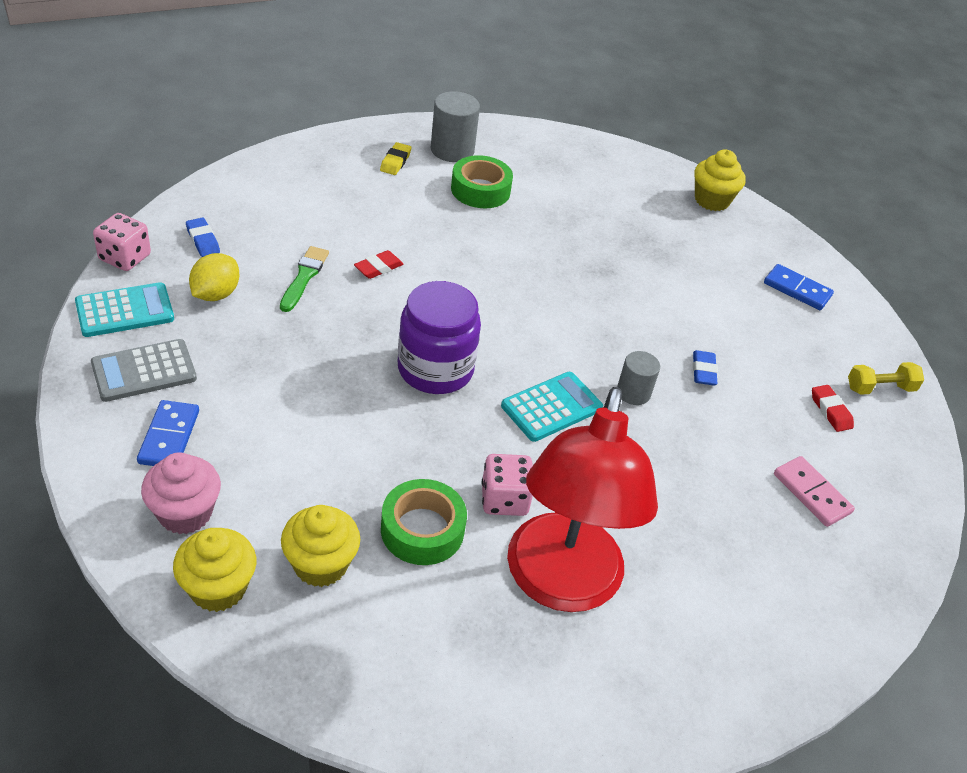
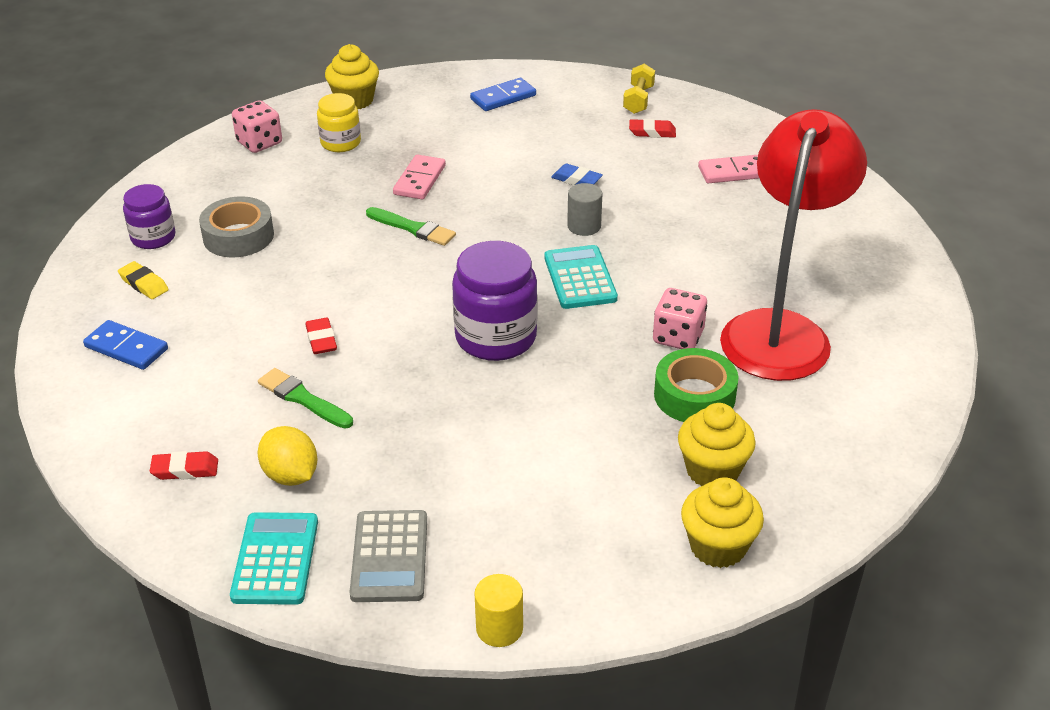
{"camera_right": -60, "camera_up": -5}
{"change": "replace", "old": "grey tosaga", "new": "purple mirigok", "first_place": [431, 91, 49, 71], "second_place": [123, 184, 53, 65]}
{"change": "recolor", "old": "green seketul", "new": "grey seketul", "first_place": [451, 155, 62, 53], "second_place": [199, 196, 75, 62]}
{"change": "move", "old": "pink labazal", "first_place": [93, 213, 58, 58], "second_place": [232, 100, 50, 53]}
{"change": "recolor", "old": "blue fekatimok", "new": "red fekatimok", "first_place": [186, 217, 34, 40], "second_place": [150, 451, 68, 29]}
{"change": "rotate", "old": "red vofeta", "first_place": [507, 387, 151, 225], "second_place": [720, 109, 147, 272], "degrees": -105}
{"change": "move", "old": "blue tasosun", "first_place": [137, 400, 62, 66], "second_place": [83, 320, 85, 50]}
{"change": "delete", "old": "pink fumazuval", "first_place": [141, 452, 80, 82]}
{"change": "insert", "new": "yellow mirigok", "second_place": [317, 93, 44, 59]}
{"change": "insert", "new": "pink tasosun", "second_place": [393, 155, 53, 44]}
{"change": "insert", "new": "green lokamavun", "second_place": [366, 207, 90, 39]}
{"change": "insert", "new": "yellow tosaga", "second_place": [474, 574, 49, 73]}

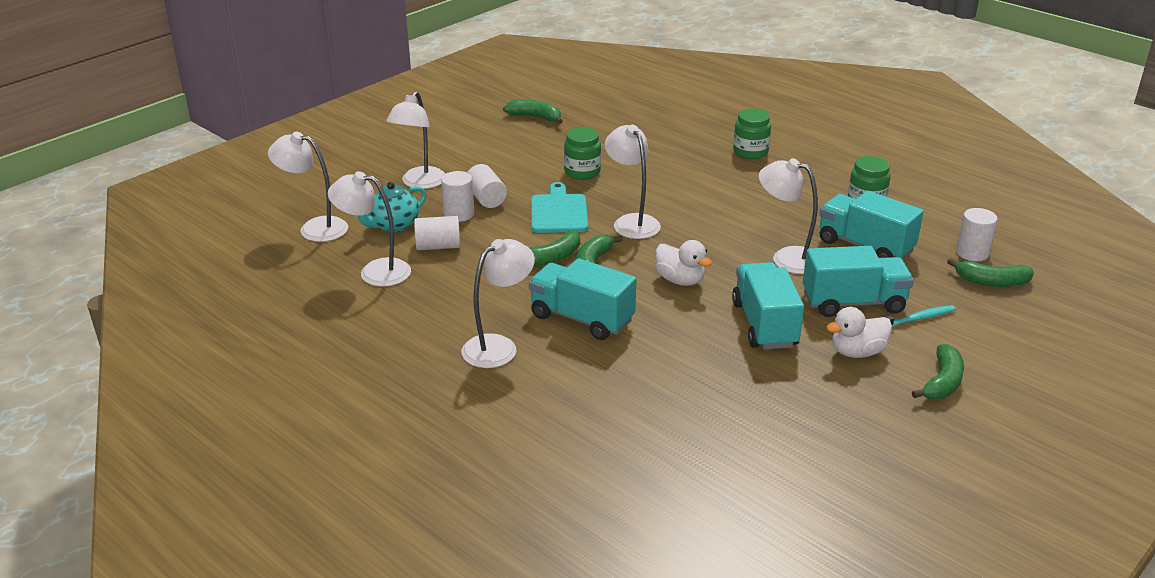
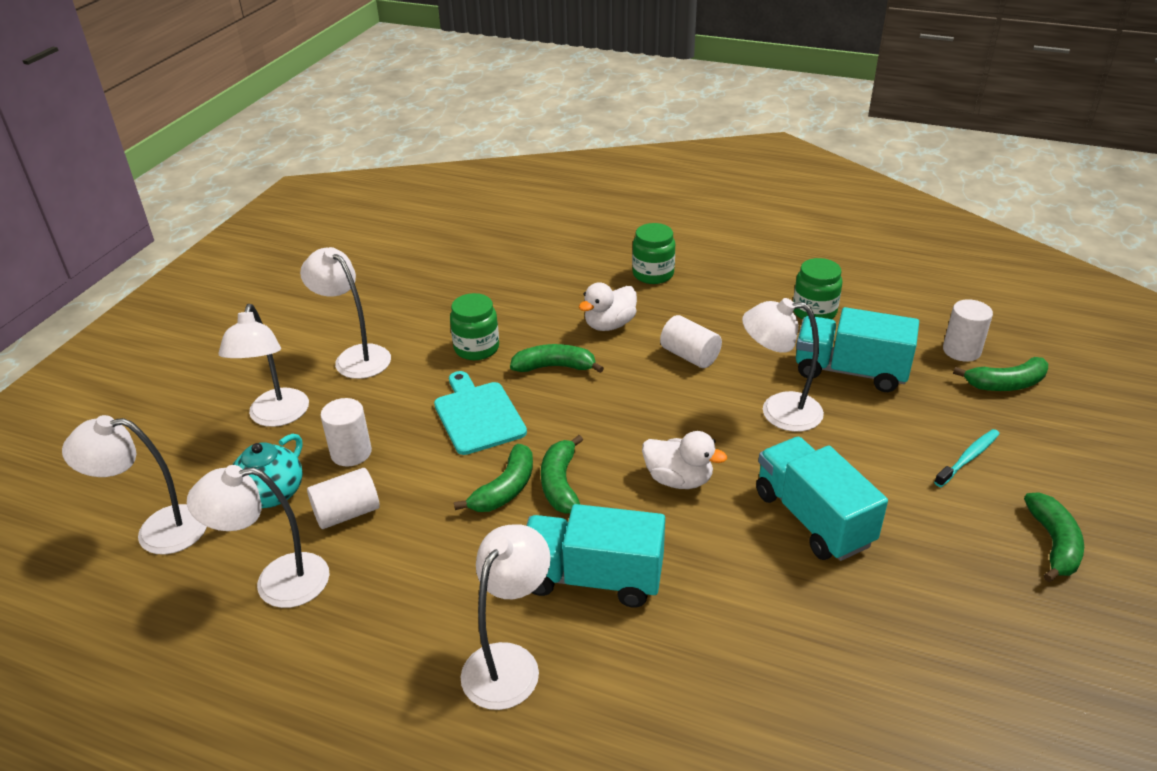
{"camera_right": -20, "camera_up": 5}
{"change": "move", "old": "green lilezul", "first_place": [503, 99, 60, 25], "second_place": [510, 344, 94, 29]}
{"change": "move", "old": "white vofeta", "first_place": [605, 125, 56, 114], "second_place": [300, 247, 91, 132]}
{"change": "move", "old": "white tosaga", "first_place": [467, 164, 40, 44], "second_place": [660, 315, 62, 53]}
{"change": "delete", "old": "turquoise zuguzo", "first_place": [803, 246, 111, 71]}
{"change": "move", "old": "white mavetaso", "first_place": [826, 307, 66, 51], "second_place": [579, 282, 58, 49]}

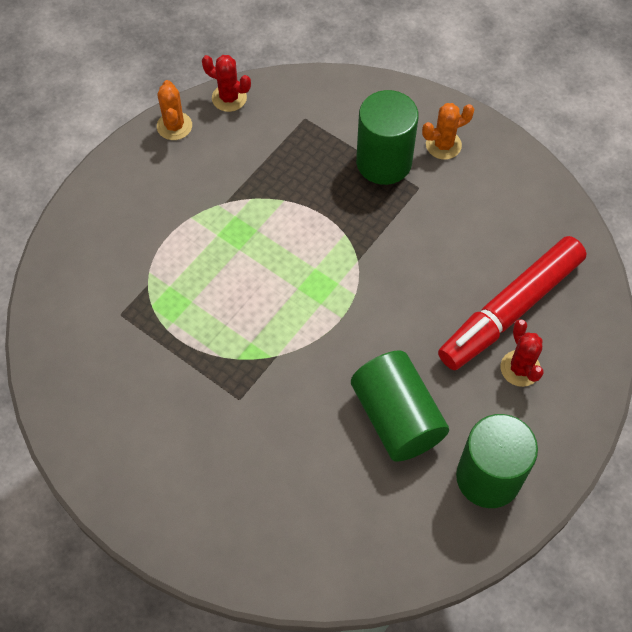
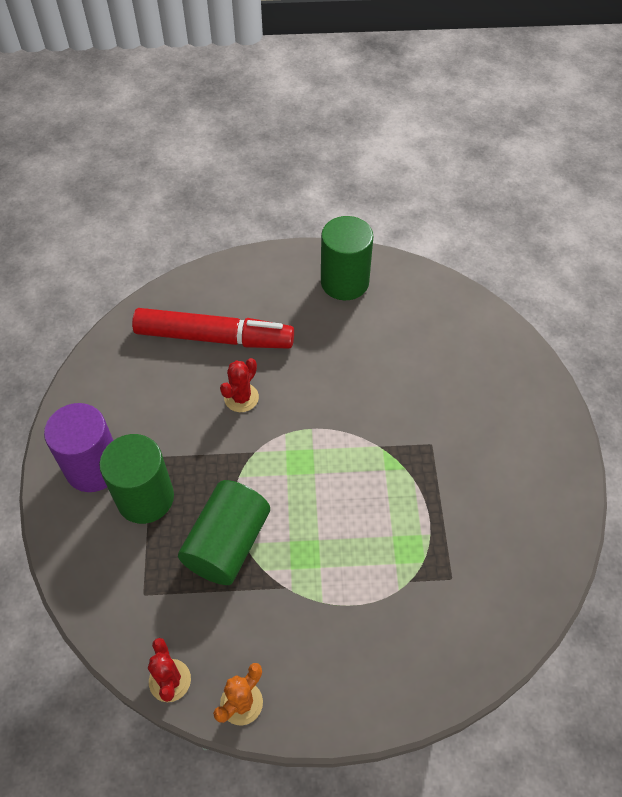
{"camera_right": -130, "camera_up": -5}
{"change": "replace", "old": "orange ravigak", "new": "purple tosaga", "first_place": [422, 103, 52, 57], "second_place": [44, 403, 69, 89]}
{"change": "move", "old": "red ravigak", "first_place": [501, 319, 43, 68], "second_place": [220, 358, 39, 54]}
{"change": "move", "old": "green tosaga", "first_place": [351, 350, 98, 112], "second_place": [178, 480, 92, 105]}

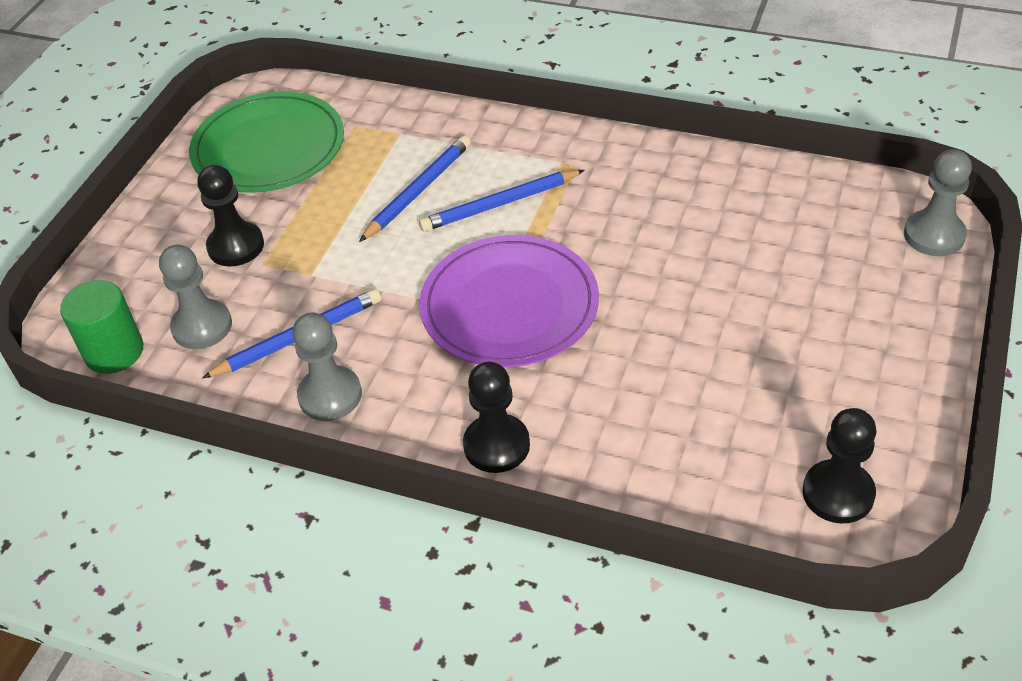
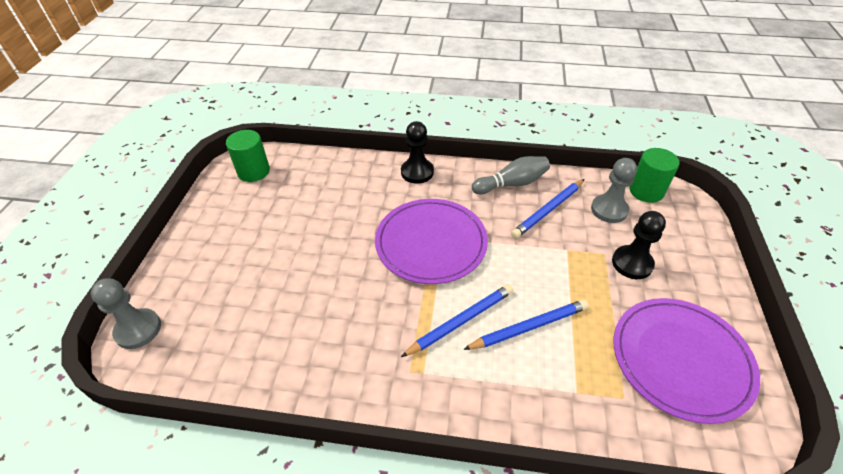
{"camera_right": 165, "camera_up": 0}
{"change": "recolor", "old": "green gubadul", "new": "purple gubadul", "first_place": [189, 91, 155, 102], "second_place": [614, 298, 146, 126]}
{"change": "rotate", "old": "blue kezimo", "first_place": [359, 136, 112, 106], "second_place": [463, 299, 126, 51], "degrees": -135}
{"change": "replace", "old": "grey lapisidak", "new": "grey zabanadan", "first_place": [293, 312, 69, 109], "second_place": [472, 156, 78, 38]}
{"change": "replace", "old": "black lapisidak", "new": "green tosaga", "first_place": [803, 408, 73, 115], "second_place": [226, 130, 44, 52]}

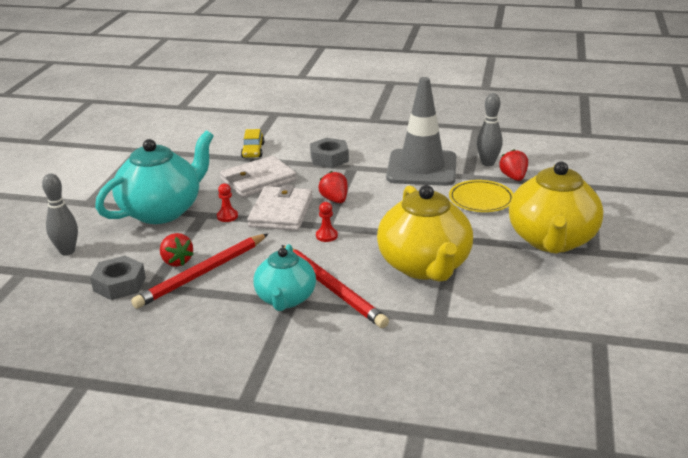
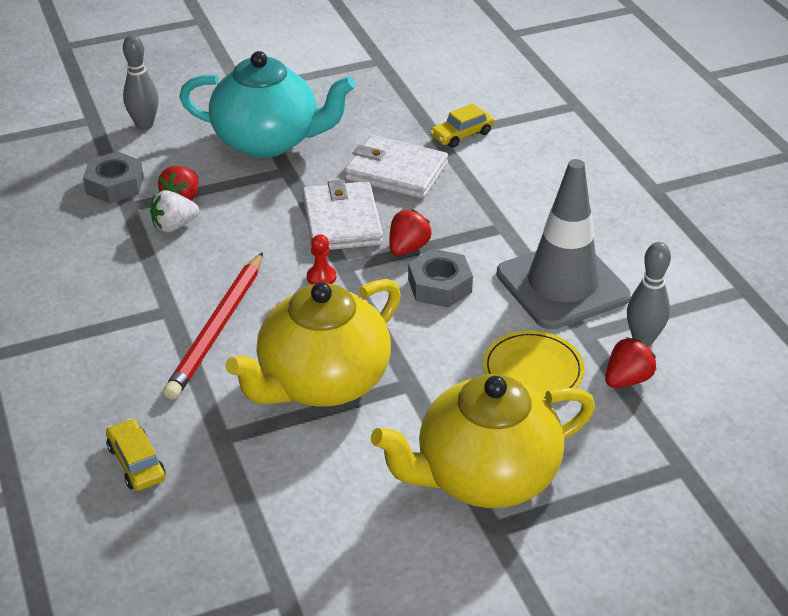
{"camera_right": 55, "camera_up": 10}
{"change": "move", "old": "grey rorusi", "first_place": [310, 138, 39, 30], "second_place": [408, 249, 65, 58]}
{"change": "delete", "old": "red lapisidak", "first_place": [217, 183, 21, 39]}
{"change": "rotate", "old": "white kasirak", "first_place": [247, 185, 66, 46], "second_place": [302, 180, 81, 70], "degrees": -75}
{"change": "replace", "old": "red kezimo", "new": "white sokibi", "first_place": [131, 234, 137, 75], "second_place": [150, 190, 49, 43]}
{"change": "delete", "old": "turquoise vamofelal", "first_place": [253, 244, 63, 67]}
{"change": "insert", "new": "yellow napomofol", "second_place": [106, 418, 60, 73]}

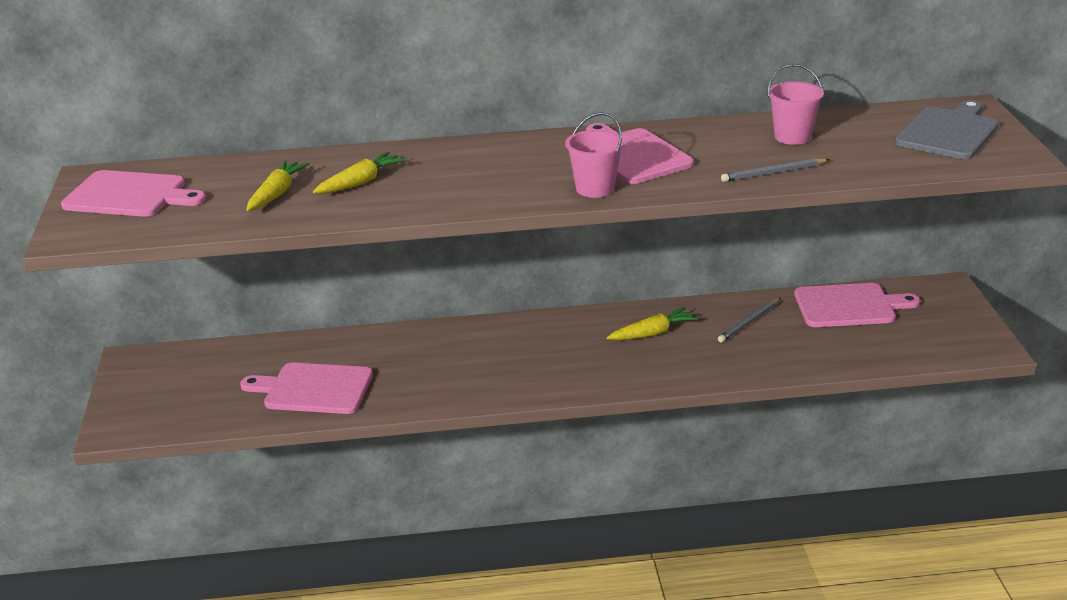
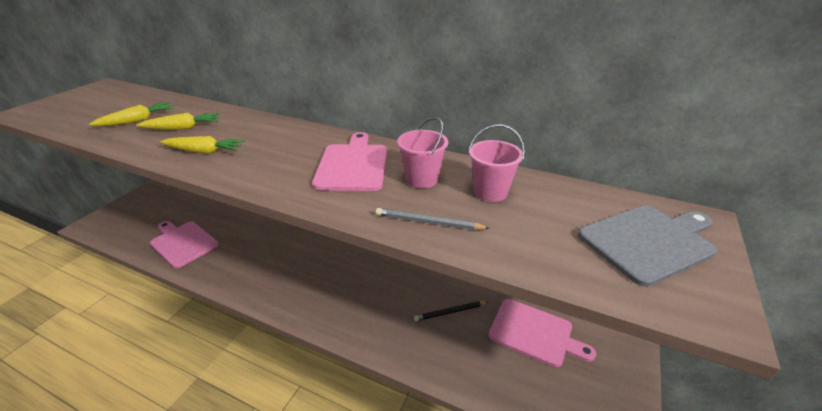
{"camera_right": 30, "camera_up": 5}
{"change": "move", "old": "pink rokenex", "first_place": [565, 112, 59, 86], "second_place": [397, 117, 51, 71]}
{"change": "delete", "old": "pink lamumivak", "first_place": [61, 170, 145, 47]}
{"change": "recolor", "old": "grey kezimo", "new": "black kezimo", "first_place": [718, 298, 62, 44], "second_place": [414, 301, 74, 20]}
{"change": "move", "old": "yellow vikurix", "first_place": [607, 307, 91, 33], "second_place": [160, 136, 85, 18]}

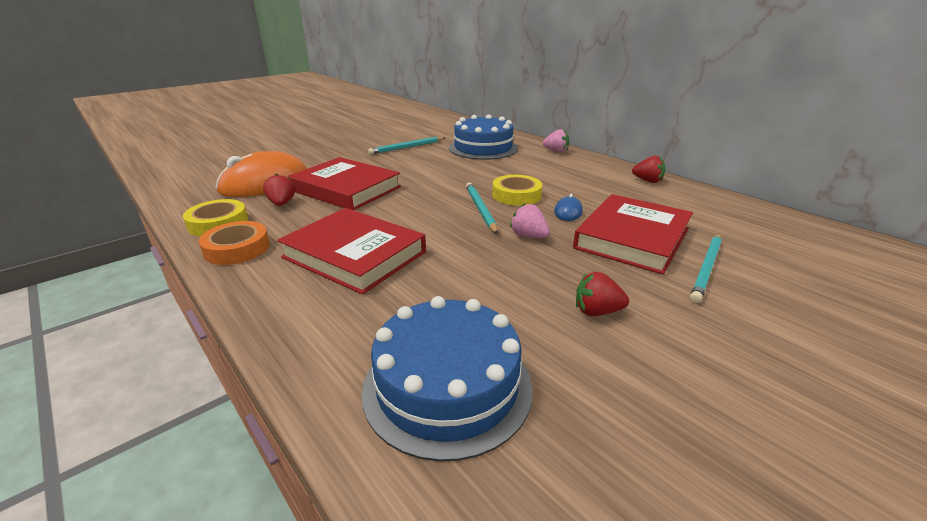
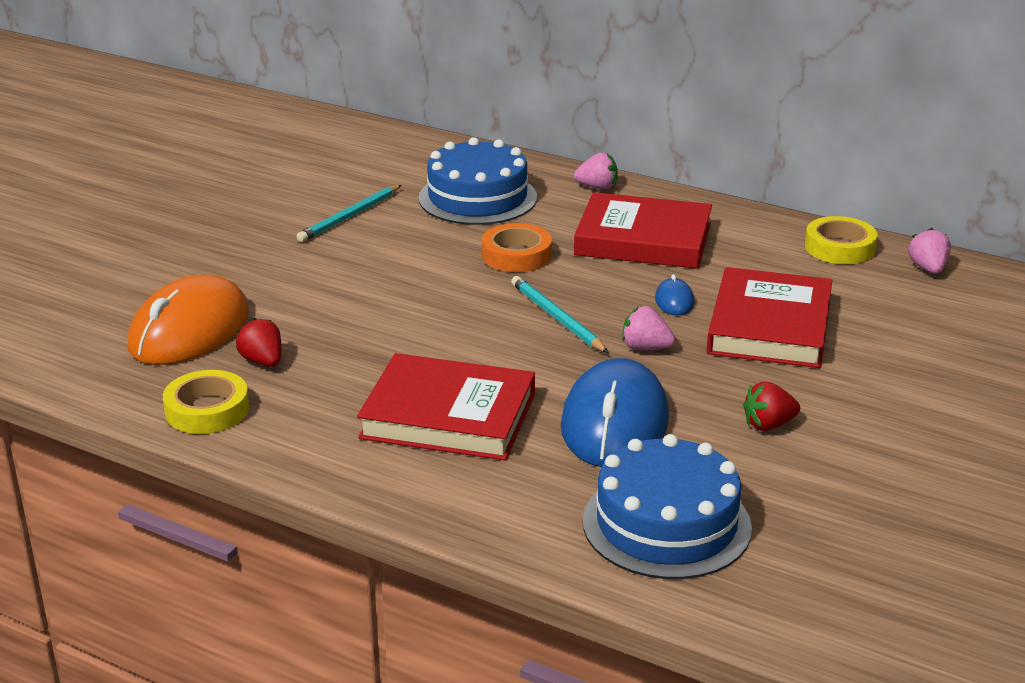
{"camera_right": -20, "camera_up": 0}
{"change": "delete", "old": "red sokibi", "first_place": [632, 156, 34, 27]}
{"change": "move", "old": "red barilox", "first_place": [288, 157, 113, 53], "second_place": [574, 192, 138, 77]}
{"change": "move", "old": "yellow seketul", "first_place": [492, 175, 50, 31], "second_place": [805, 216, 73, 48]}
{"change": "move", "old": "orange seketul", "first_place": [199, 221, 71, 44], "second_place": [482, 223, 70, 49]}
{"change": "delete", "old": "turquoise kezimo", "first_place": [690, 234, 32, 69]}
{"change": "insert", "new": "pink sokibi", "second_place": [908, 228, 43, 46]}
{"change": "insert", "new": "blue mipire", "second_place": [561, 358, 108, 109]}

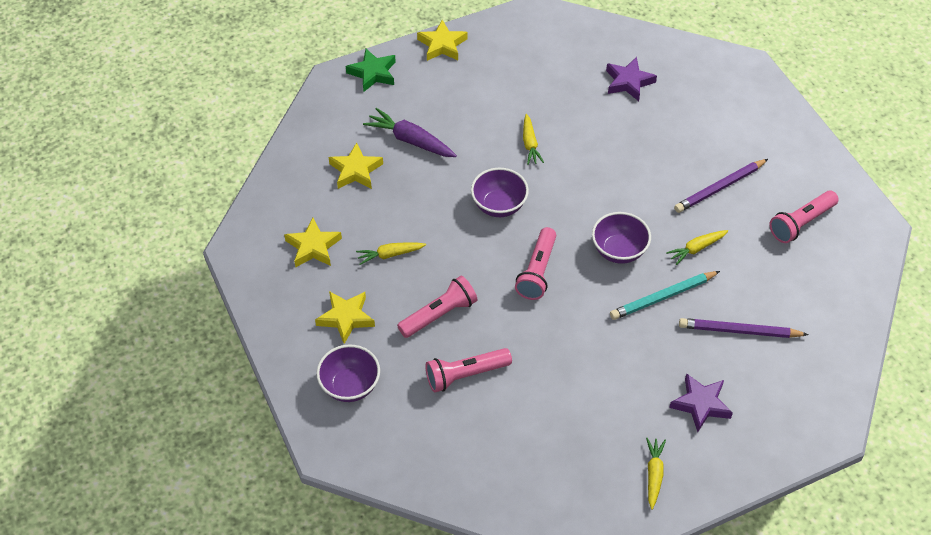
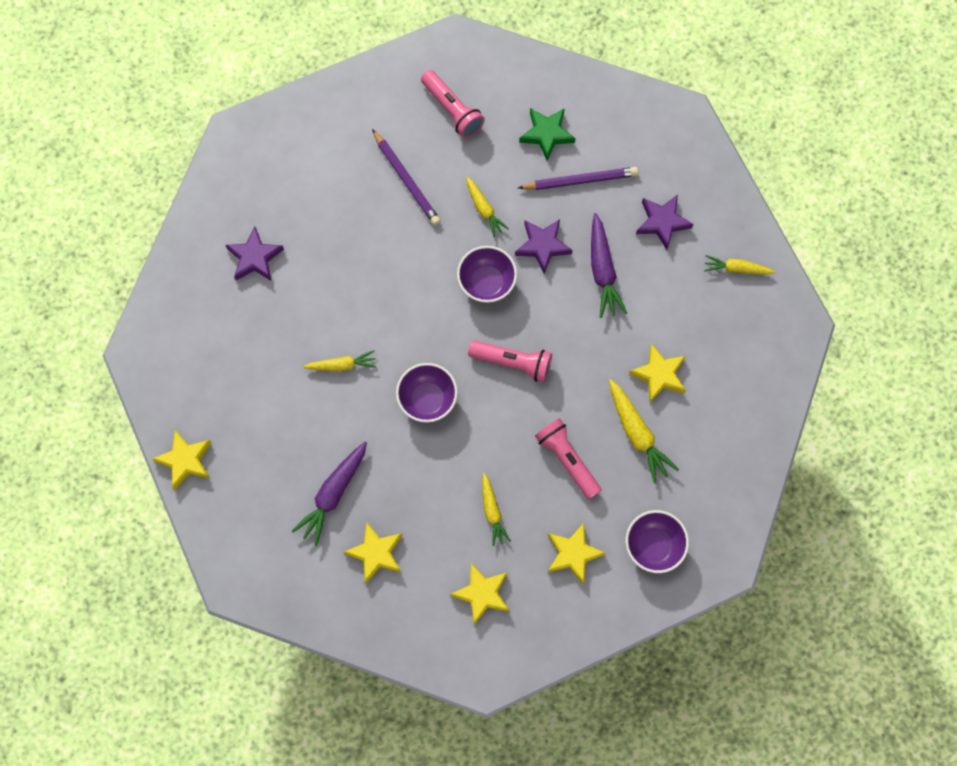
{"camera_right": -90, "camera_up": 20}
{"change": "move", "old": "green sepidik", "first_place": [346, 49, 50, 43], "second_place": [519, 108, 57, 53]}
{"change": "replace", "old": "turquoise kezimo", "new": "purple sepidik", "first_place": [610, 271, 110, 49], "second_place": [515, 219, 58, 55]}
{"change": "rotate", "old": "purple kezimo", "first_place": [679, 318, 130, 20], "second_place": [518, 167, 120, 23], "degrees": -105}
{"change": "replace", "old": "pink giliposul", "new": "yellow vikurix", "first_place": [425, 348, 87, 45], "second_place": [609, 379, 70, 105]}
{"change": "insert", "new": "purple vikurix", "second_place": [591, 213, 36, 105]}
{"change": "insert", "new": "yellow sepidik", "second_place": [629, 344, 57, 58]}

